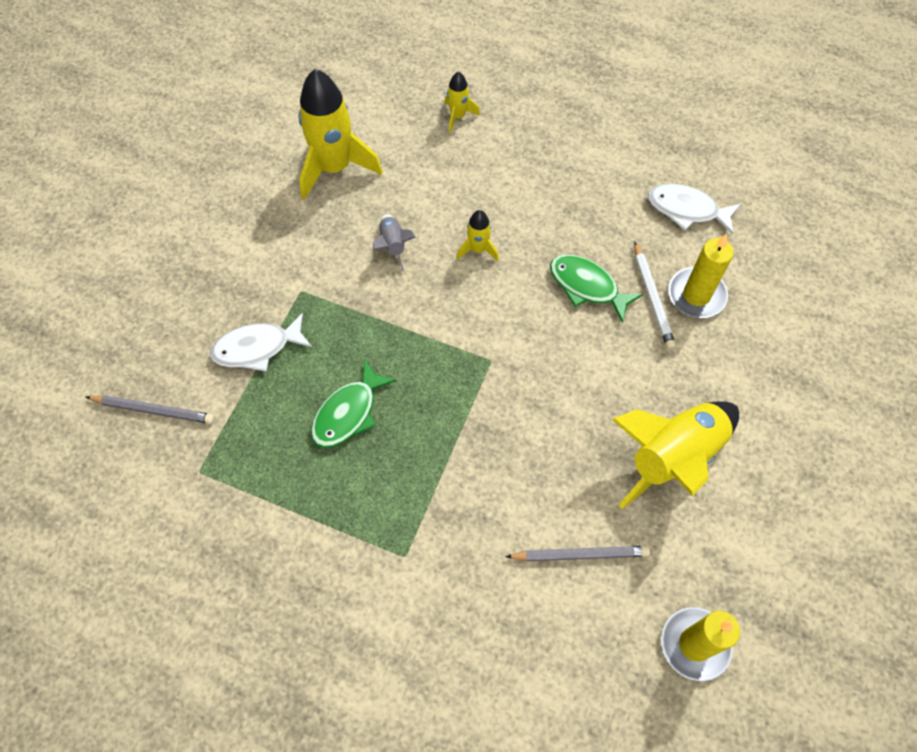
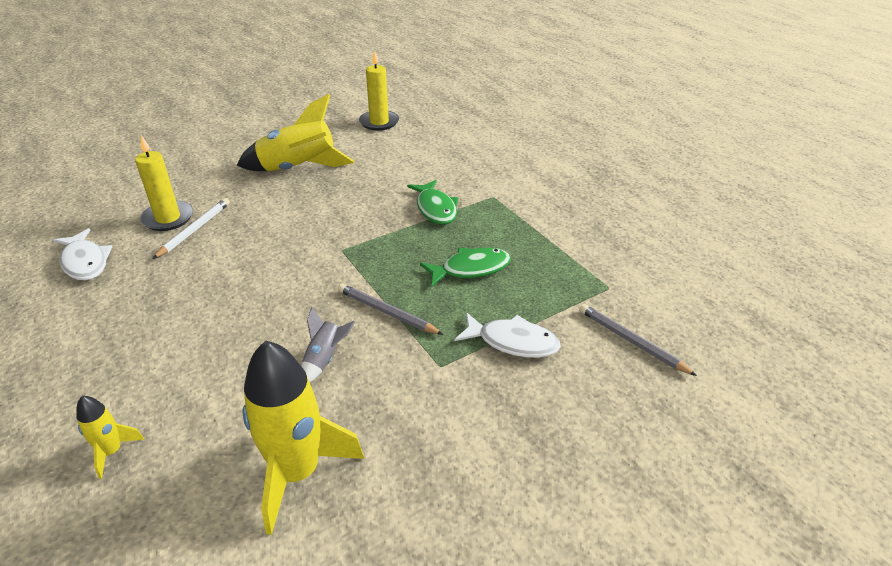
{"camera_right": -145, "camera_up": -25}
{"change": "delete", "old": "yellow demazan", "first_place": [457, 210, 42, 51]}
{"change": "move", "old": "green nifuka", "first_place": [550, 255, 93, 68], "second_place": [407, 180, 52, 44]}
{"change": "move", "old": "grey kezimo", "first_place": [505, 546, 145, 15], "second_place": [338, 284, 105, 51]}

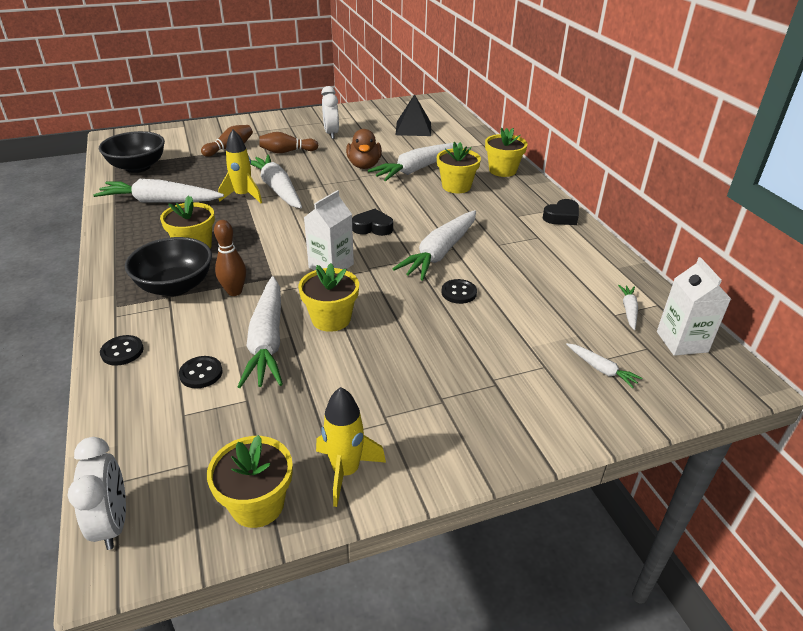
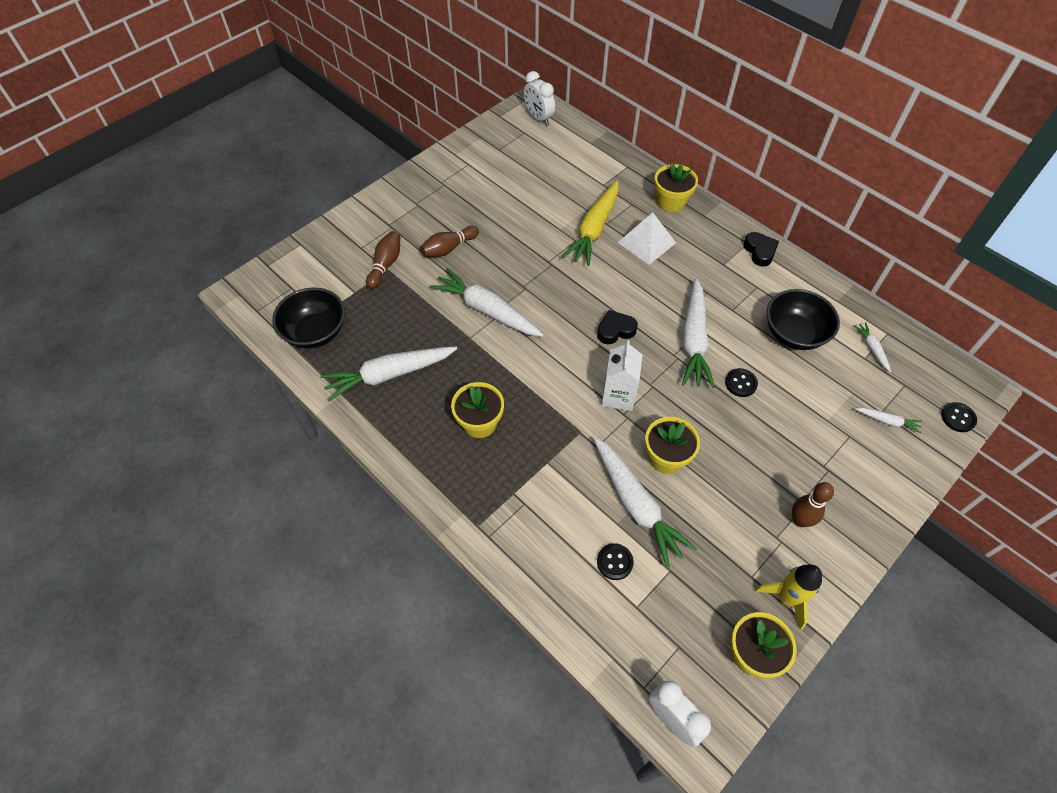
{"camera_right": -25, "camera_up": 20}
{"change": "move", "old": "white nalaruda", "first_place": [321, 86, 18, 53], "second_place": [524, 71, 31, 54]}
{"change": "delete", "old": "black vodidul", "first_place": [396, 94, 35, 42]}
{"change": "delete", "old": "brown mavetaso", "first_place": [346, 129, 36, 40]}
{"change": "delete", "old": "yellow demazan", "first_place": [218, 130, 44, 73]}
{"change": "replace", "old": "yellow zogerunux", "new": "white vodidul", "first_place": [437, 142, 44, 51], "second_place": [617, 212, 59, 53]}
{"change": "recolor", "old": "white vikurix", "new": "yellow vikurix", "first_place": [368, 143, 90, 38], "second_place": [562, 181, 57, 85]}
{"change": "rotate", "old": "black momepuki", "first_place": [543, 199, 36, 26], "second_place": [743, 232, 36, 35], "degrees": -45}
{"change": "move", "old": "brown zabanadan", "first_place": [214, 220, 32, 76], "second_place": [792, 482, 42, 45]}
{"change": "move", "old": "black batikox", "first_place": [125, 237, 87, 59], "second_place": [767, 289, 73, 61]}
{"change": "delete", "old": "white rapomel", "first_place": [657, 257, 74, 99]}
{"change": "move", "old": "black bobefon", "first_place": [100, 335, 44, 31], "second_place": [941, 402, 36, 30]}

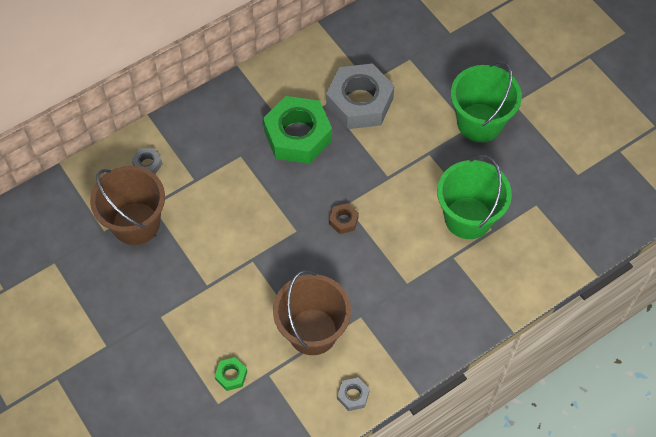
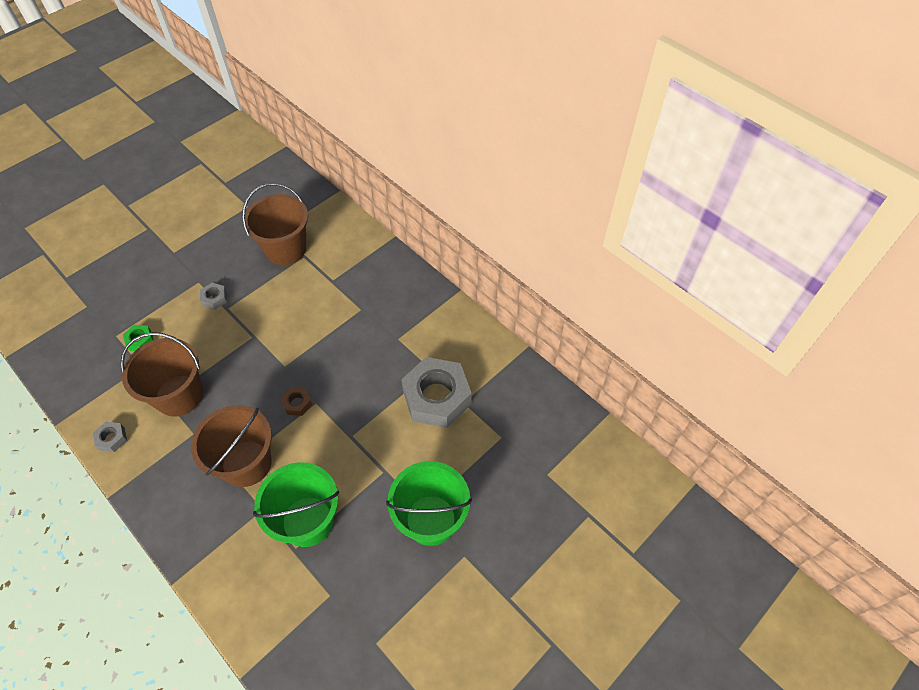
{"camera_right": 80, "camera_up": -5}
{"change": "delete", "old": "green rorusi", "first_place": [263, 96, 69, 68]}
{"change": "move", "old": "grey rorusi", "first_place": [132, 148, 30, 26], "second_place": [200, 283, 27, 27]}
{"change": "insert", "new": "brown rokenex", "second_place": [191, 405, 81, 82]}

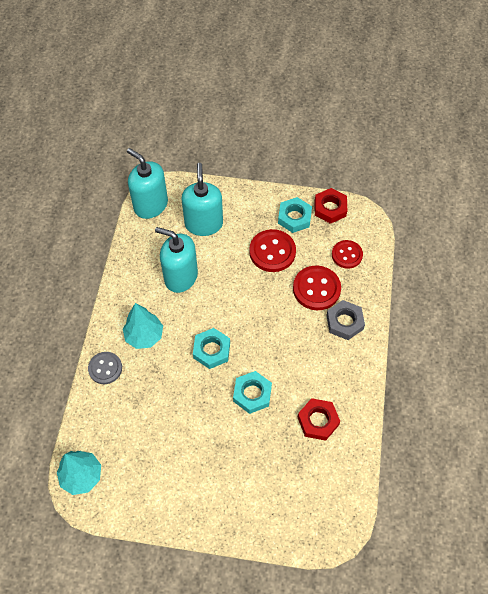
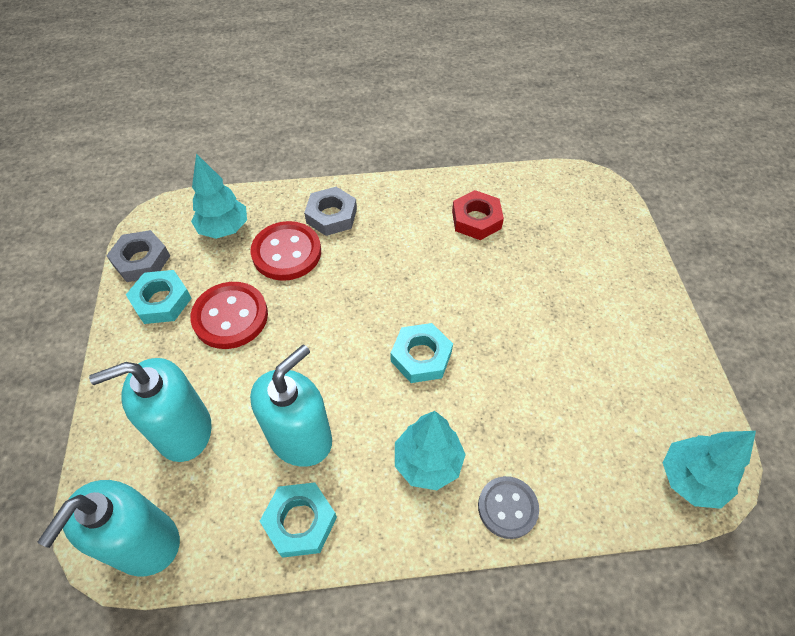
{"camera_right": -105, "camera_up": -5}
{"change": "recolor", "old": "red rorusi", "new": "grey rorusi", "first_place": [315, 188, 32, 36], "second_place": [107, 230, 63, 52]}
{"change": "rotate", "old": "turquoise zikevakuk", "first_place": [155, 227, 43, 66], "second_place": [250, 344, 82, 123], "degrees": -150}
{"change": "replace", "old": "red bobefon", "new": "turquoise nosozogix", "first_place": [332, 240, 31, 29], "second_place": [191, 153, 56, 86]}
{"change": "move", "old": "turquoise rorusi", "first_place": [233, 371, 39, 43], "second_place": [260, 482, 77, 76]}

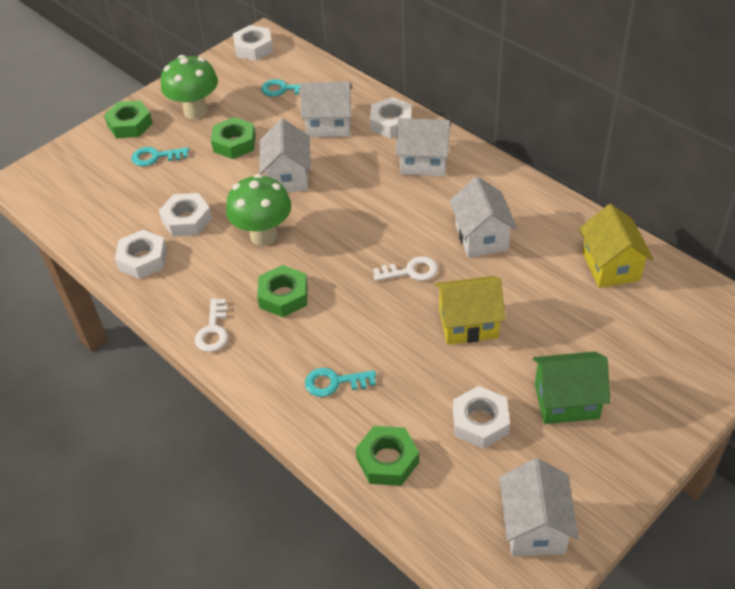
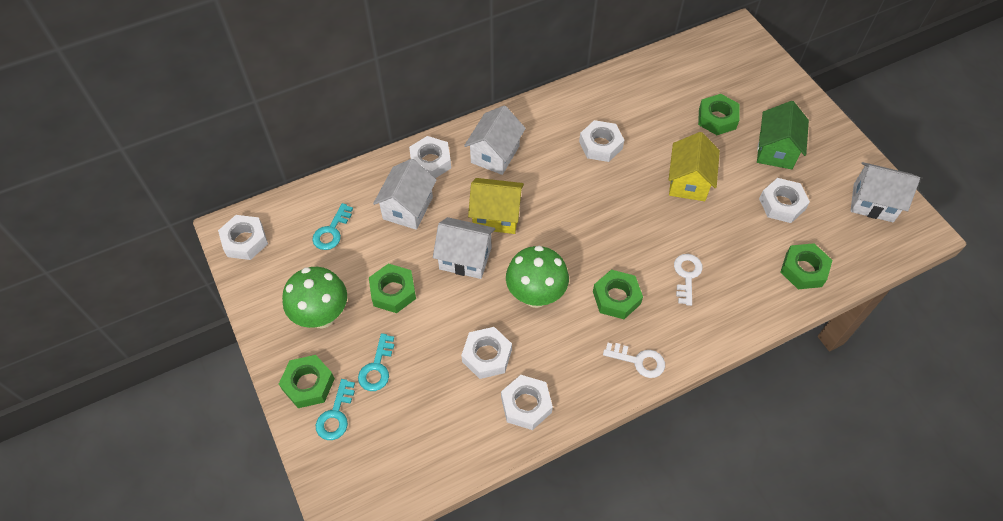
{"camera_right": -75, "camera_up": 10}
{"change": "replace", "old": "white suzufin", "new": "white rorusi", "first_place": [450, 176, 67, 82], "second_place": [579, 120, 45, 42]}
{"change": "move", "old": "yellow suzufin", "first_place": [579, 204, 74, 84], "second_place": [468, 178, 56, 56]}
{"change": "move", "old": "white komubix", "first_place": [373, 256, 65, 25], "second_place": [674, 254, 29, 52]}
{"change": "move", "old": "turquoise komubix", "first_place": [305, 368, 71, 29], "second_place": [316, 379, 39, 61]}
{"change": "insert", "new": "green rorusi", "second_place": [698, 94, 42, 41]}

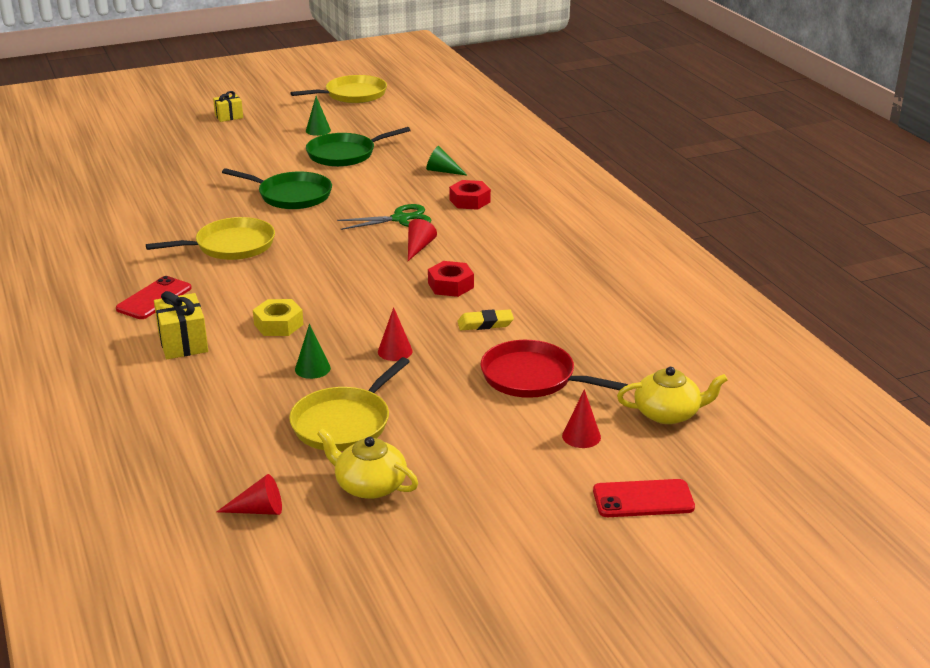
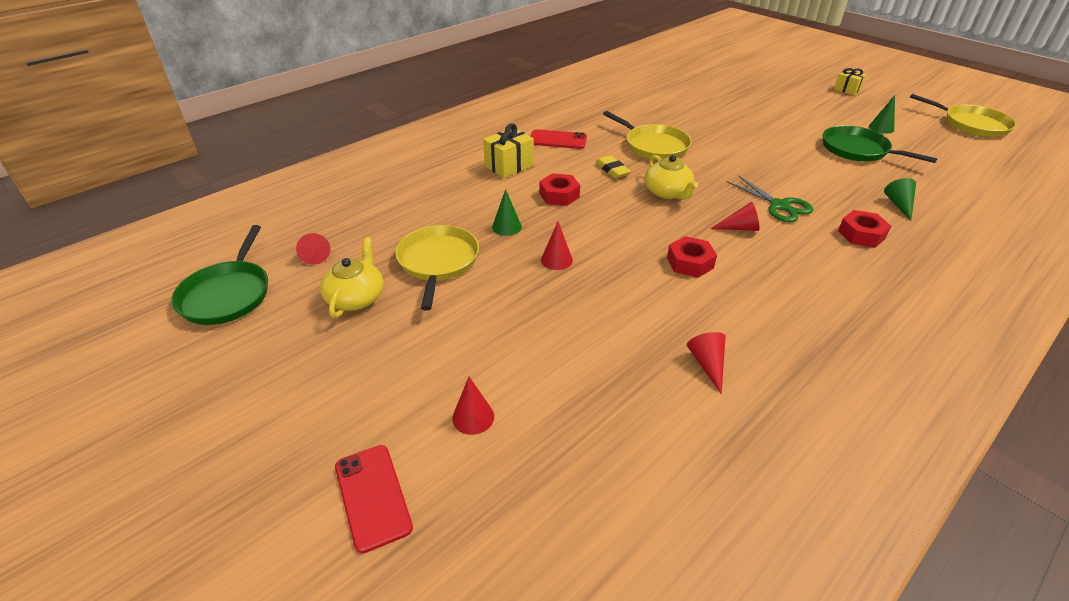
{"camera_right": 70, "camera_up": 10}
{"change": "move", "old": "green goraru", "first_place": [222, 168, 110, 41], "second_place": [171, 225, 97, 100]}
{"change": "recolor", "old": "yellow rorusi", "new": "red rorusi", "first_place": [253, 299, 51, 37], "second_place": [539, 173, 41, 33]}
{"change": "move", "old": "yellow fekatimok", "first_place": [457, 309, 57, 21], "second_place": [595, 156, 36, 22]}
{"change": "delete", "old": "red goraru", "first_place": [480, 340, 148, 58]}
{"change": "rotate", "old": "yellow goraru", "first_place": [289, 357, 121, 94], "second_place": [395, 225, 84, 85], "degrees": 75}
{"change": "move", "old": "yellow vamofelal", "first_place": [617, 367, 111, 57], "second_place": [645, 155, 53, 45]}
{"change": "insert", "new": "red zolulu", "second_place": [687, 332, 39, 62]}

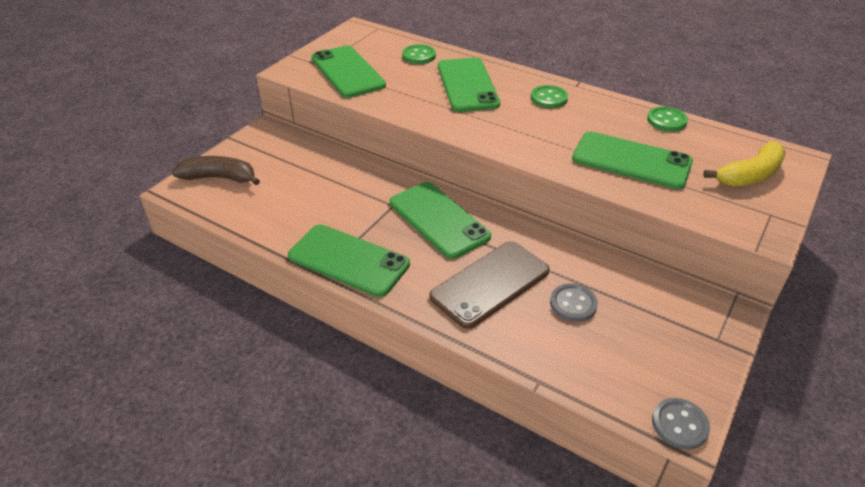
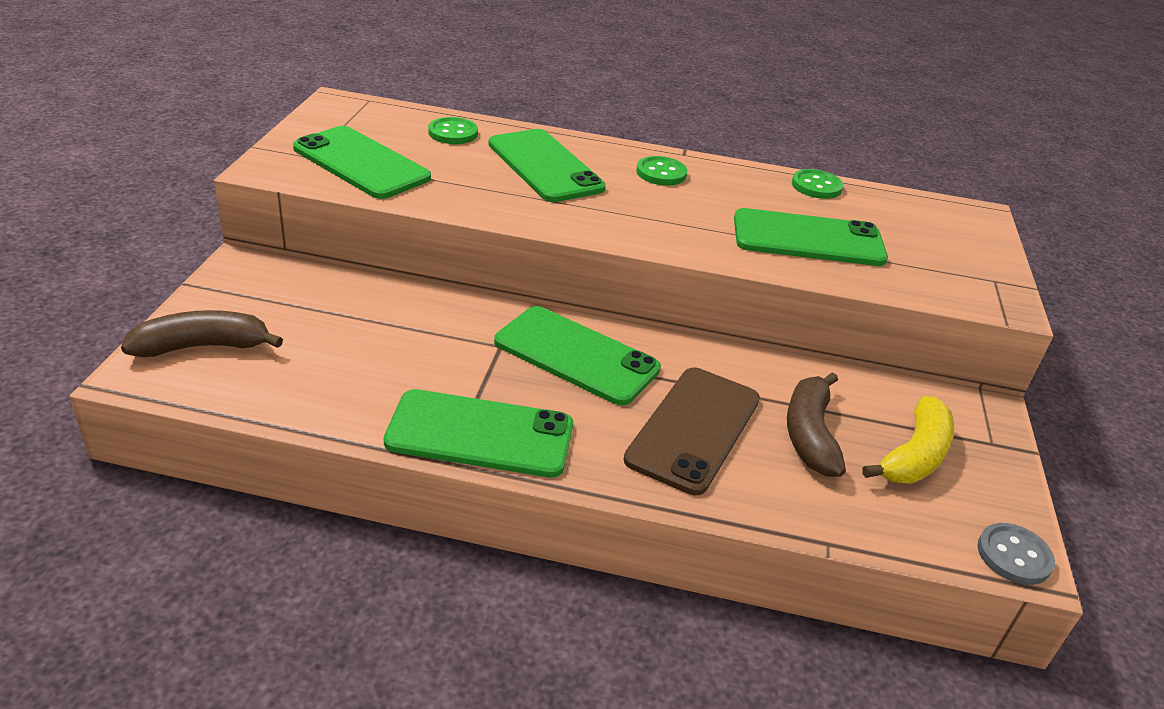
{"camera_right": -25, "camera_up": -5}
{"change": "move", "old": "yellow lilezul", "first_place": [703, 142, 83, 44], "second_place": [862, 396, 92, 88]}
{"change": "replace", "old": "grey bobefon", "new": "brown lilezul", "first_place": [550, 283, 48, 39], "second_place": [787, 372, 59, 105]}

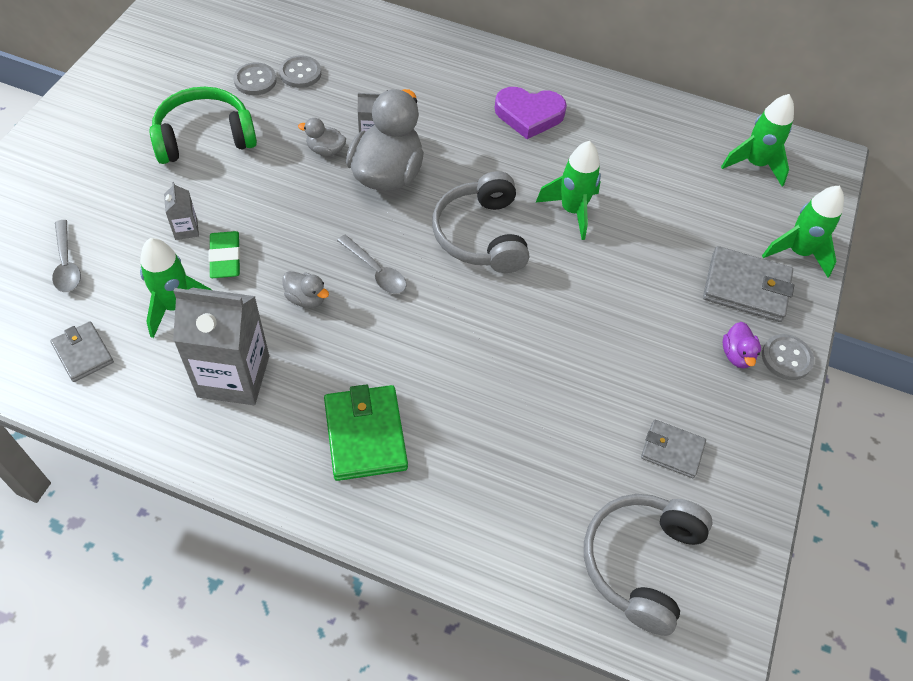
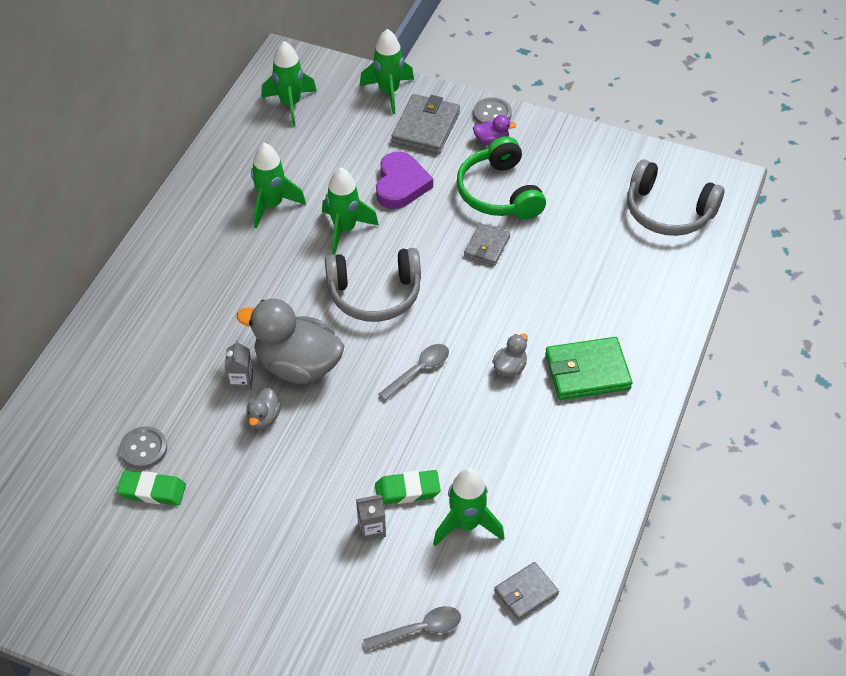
{"camera_right": -85, "camera_up": -5}
{"change": "replace", "old": "grey bobefon", "new": "green fekatimok", "first_place": [233, 62, 44, 33], "second_place": [117, 470, 69, 35]}
{"change": "move", "old": "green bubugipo", "first_place": [149, 87, 108, 77], "second_place": [457, 136, 89, 84]}
{"change": "move", "old": "purple momepuki", "first_place": [495, 87, 72, 52], "second_place": [376, 152, 57, 57]}
{"change": "move", "old": "grey mavetaso", "first_place": [282, 271, 47, 37], "second_place": [492, 334, 36, 43]}
{"change": "delete", "old": "grey rapomel", "first_place": [173, 288, 96, 117]}
{"change": "move", "old": "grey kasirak", "first_place": [641, 420, 65, 58], "second_place": [464, 223, 46, 43]}
{"change": "insert", "new": "green demazan", "second_place": [251, 143, 55, 85]}

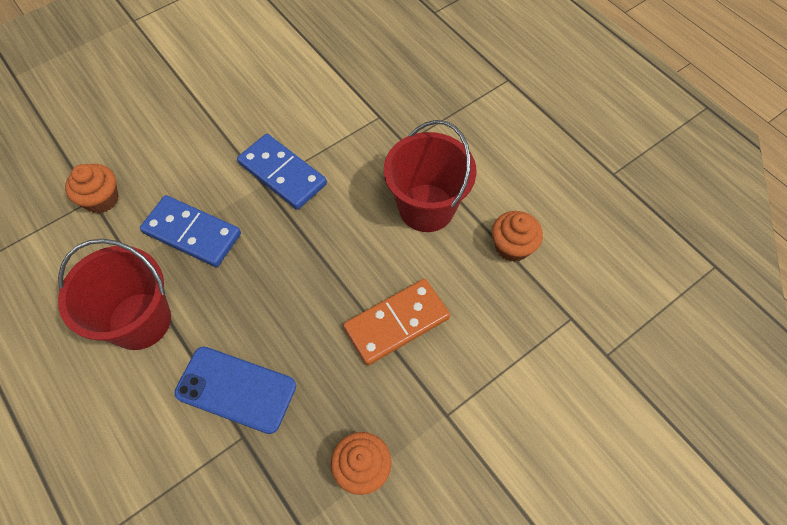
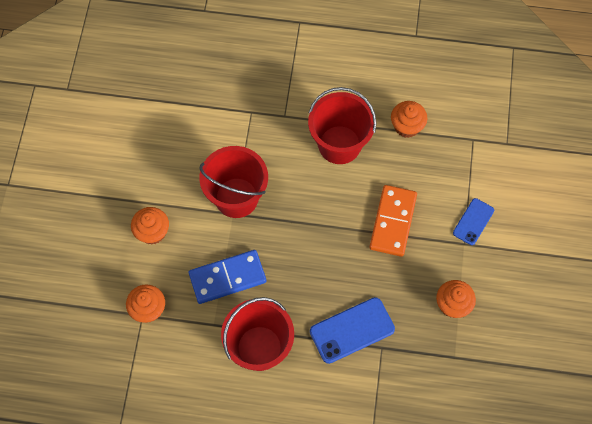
{"camera_right": -45, "camera_up": 5}
{"change": "replace", "old": "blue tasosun", "new": "red rokenex", "first_place": [237, 134, 90, 76], "second_place": [199, 146, 69, 72]}
{"change": "insert", "new": "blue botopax", "second_place": [453, 198, 41, 47]}
{"change": "insert", "new": "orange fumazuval", "second_place": [131, 207, 38, 37]}

